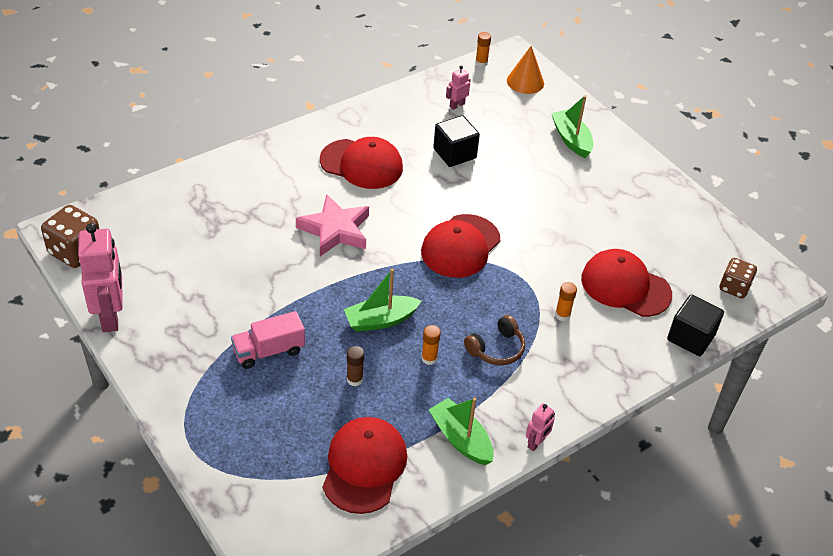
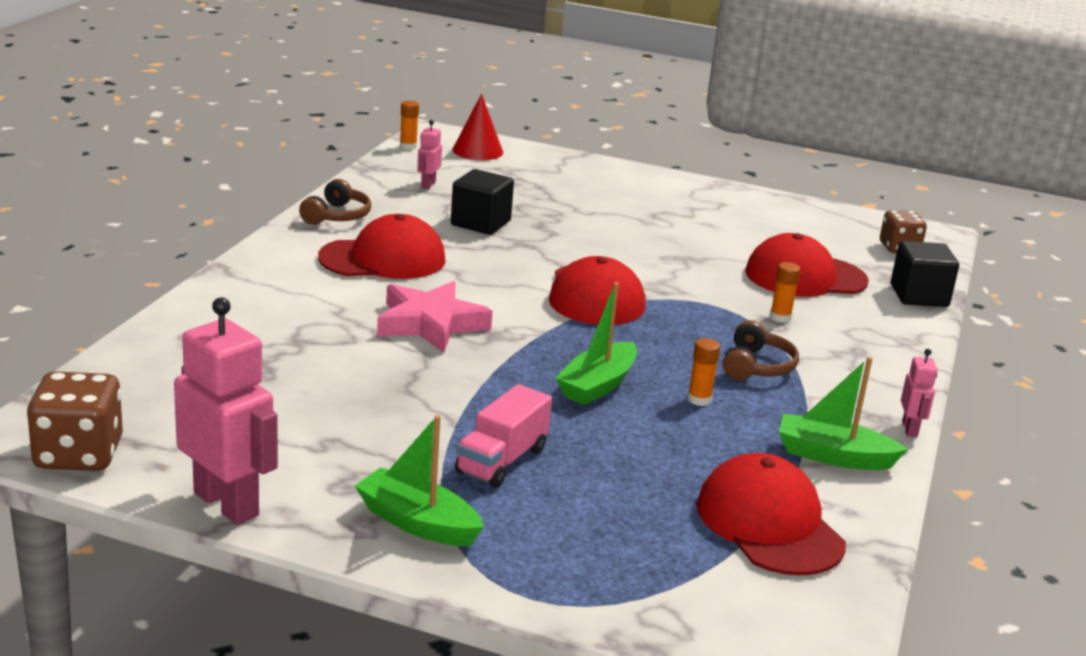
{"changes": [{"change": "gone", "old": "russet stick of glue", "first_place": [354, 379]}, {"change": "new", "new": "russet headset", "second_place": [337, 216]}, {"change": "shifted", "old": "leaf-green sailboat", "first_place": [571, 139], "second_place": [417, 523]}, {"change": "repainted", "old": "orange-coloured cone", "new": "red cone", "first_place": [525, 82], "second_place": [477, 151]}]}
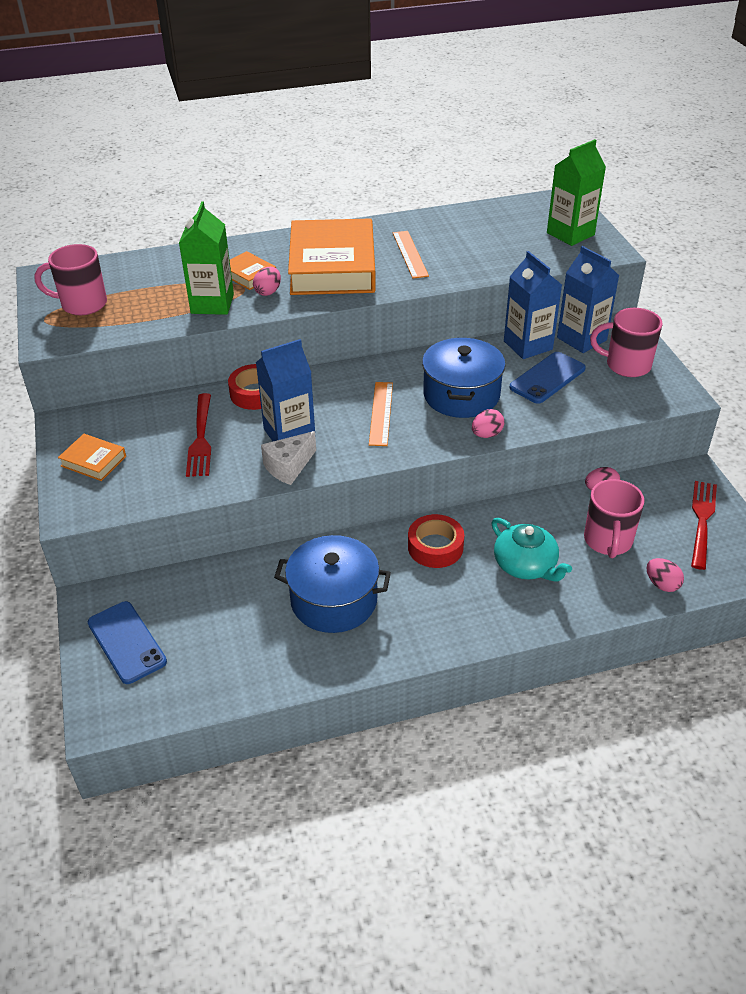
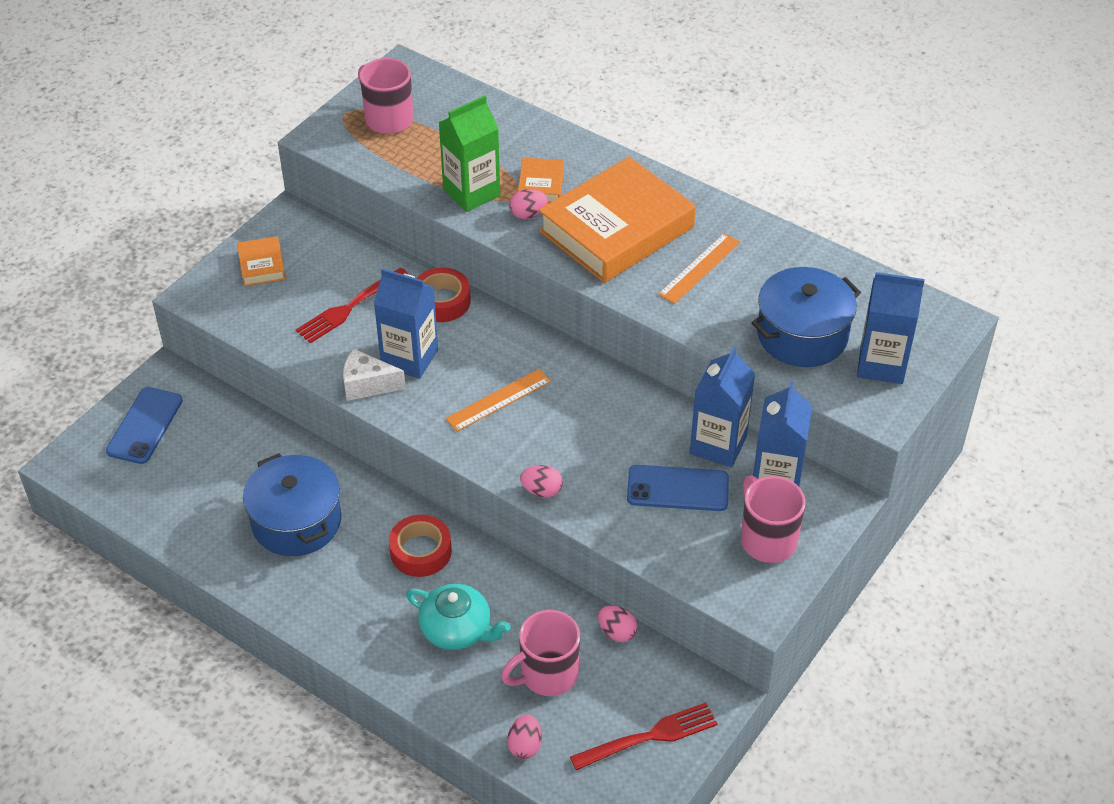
{"changes": [{"change": "shifted", "old": "cobalt cooking pot", "first_place": [461, 395], "second_place": [802, 335]}, {"change": "repainted", "old": "leaf-green milk carton", "new": "cobalt milk carton", "first_place": [570, 234], "second_place": [881, 364]}, {"change": "rotated", "old": "turquoise china teapot", "first_place": [526, 565], "second_place": [457, 629], "degrees": -75}]}
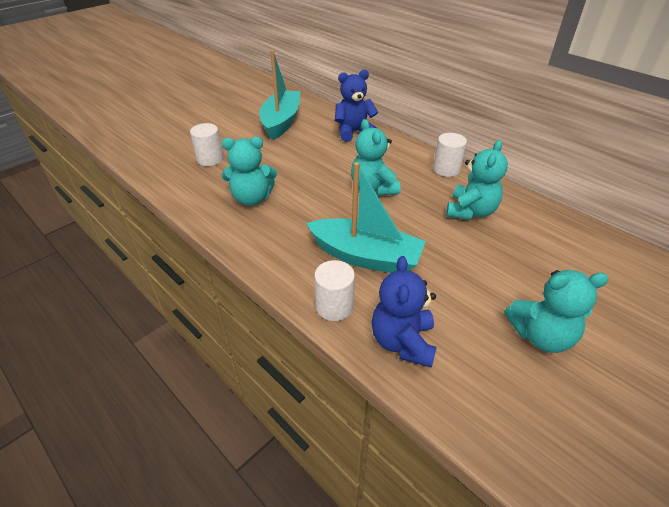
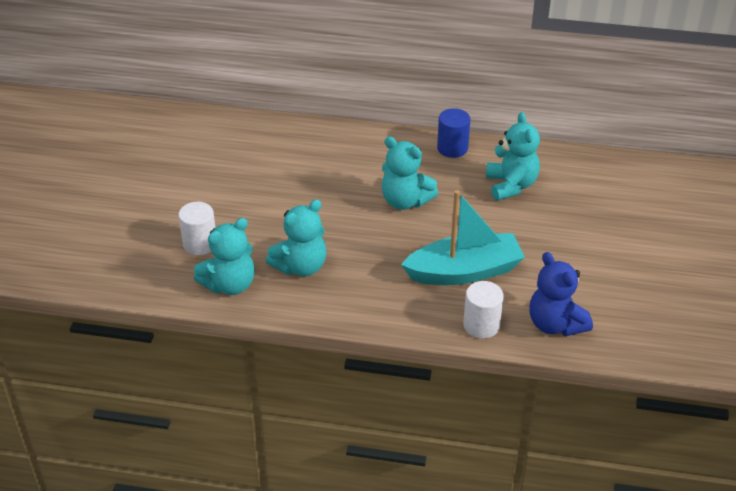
{"changes": [{"change": "gone", "old": "turquoise sailboat", "first_place": [281, 122]}, {"change": "gone", "old": "cobalt stuffed bear", "first_place": [353, 132]}, {"change": "shifted", "old": "turquoise stuffed bear", "first_place": [541, 336], "second_place": [230, 284]}, {"change": "repainted", "old": "white solid cylinder", "new": "cobalt solid cylinder", "first_place": [446, 169], "second_place": [452, 148]}]}
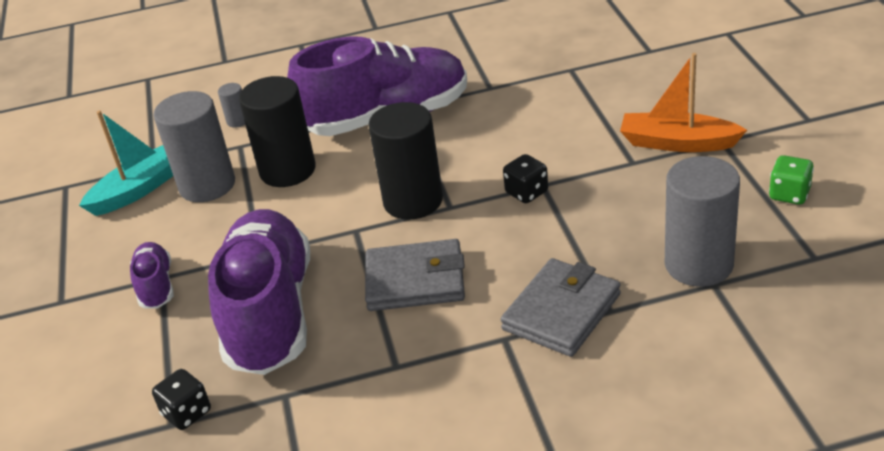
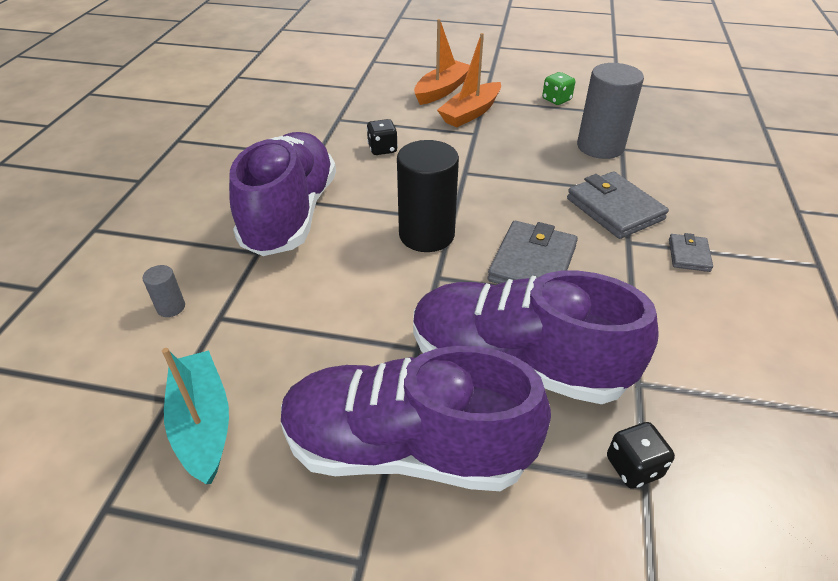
{"changes": [{"change": "gone", "old": "gray solid cylinder", "first_place": [207, 185]}, {"change": "gone", "old": "ebony solid cylinder", "first_place": [287, 170]}, {"change": "new", "new": "orange-coloured sailboat", "second_place": [442, 90]}, {"change": "new", "new": "gray billfold", "second_place": [689, 255]}, {"change": "shifted", "old": "ebony dice", "first_place": [526, 192], "second_place": [382, 149]}, {"change": "scaled", "old": "royal purple shoe", "first_place": [156, 286], "second_place": [406, 448], "factor": 2.21}]}
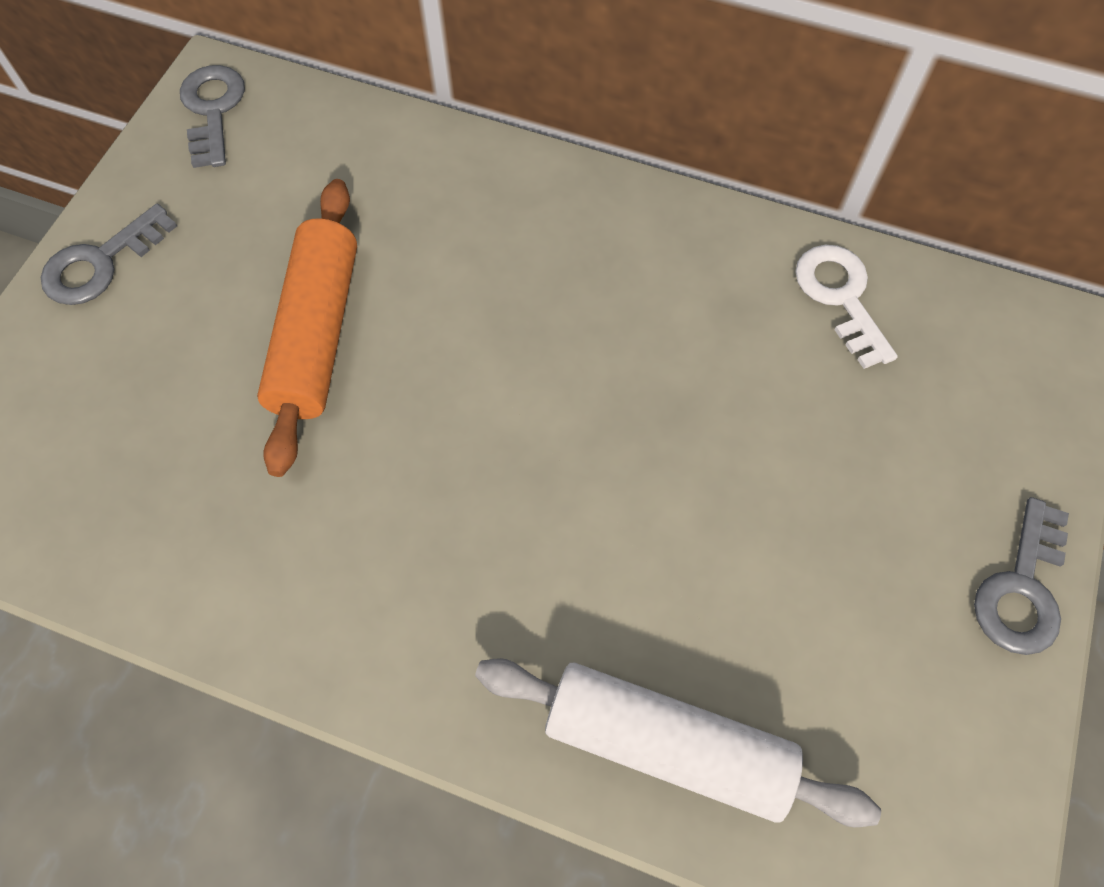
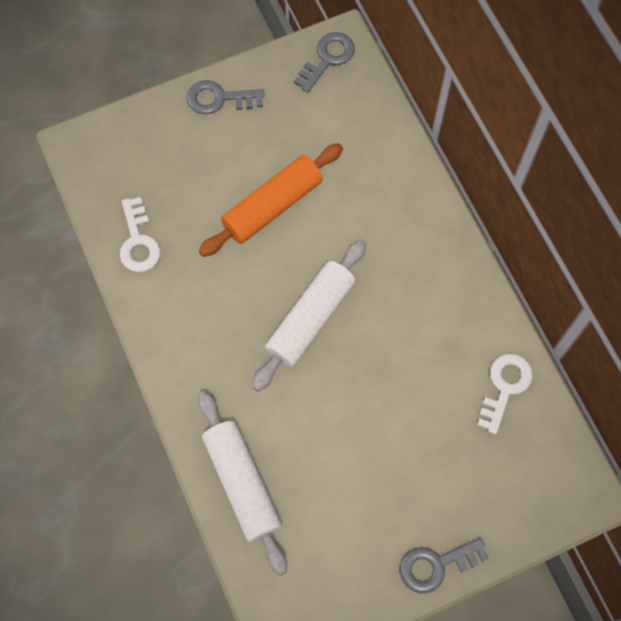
{"changes": [{"change": "new", "new": "white door key", "second_place": [138, 241]}, {"change": "new", "new": "white rolling pin", "second_place": [310, 319]}]}
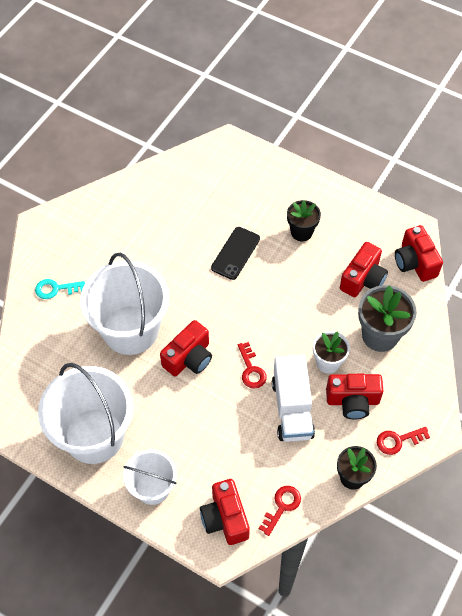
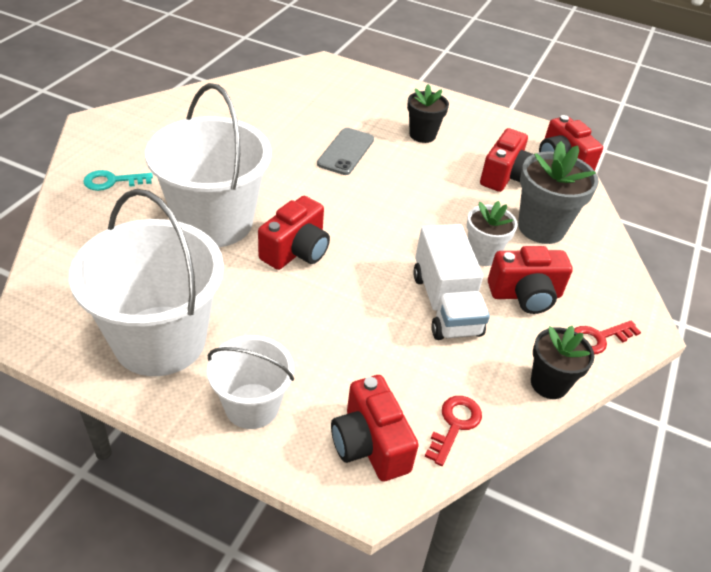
{"changes": [{"change": "gone", "old": "red door key", "first_place": [251, 369]}, {"change": "repainted", "old": "ebony phone", "new": "gray phone", "first_place": [235, 253], "second_place": [346, 151]}]}
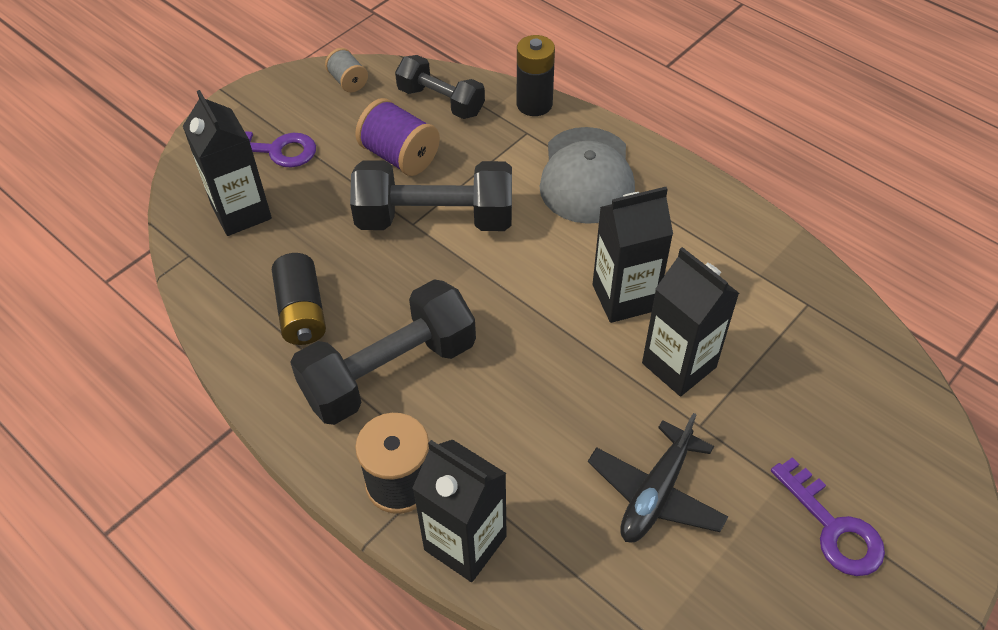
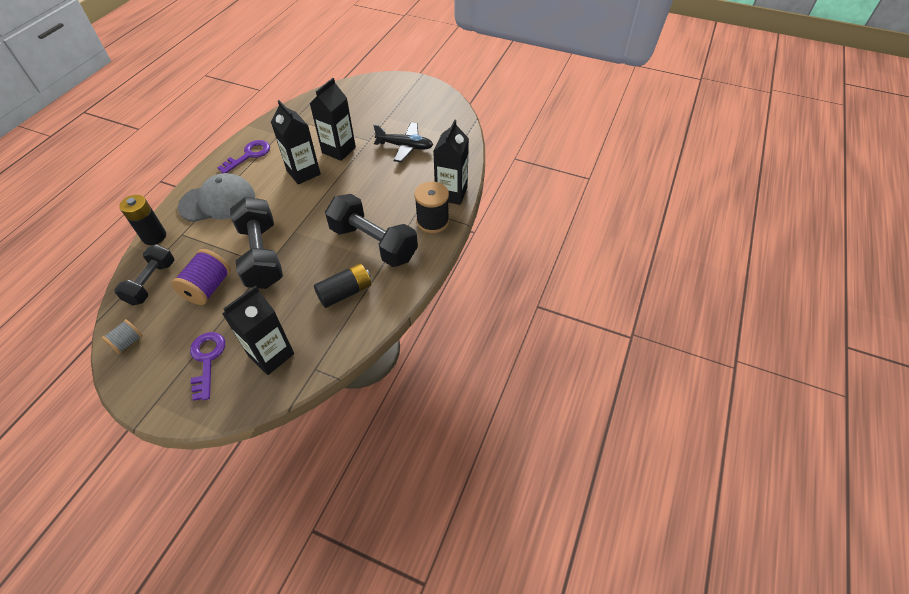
{"changes": [{"change": "shifted", "old": "royal purple door key", "first_place": [832, 527], "second_place": [249, 155]}]}
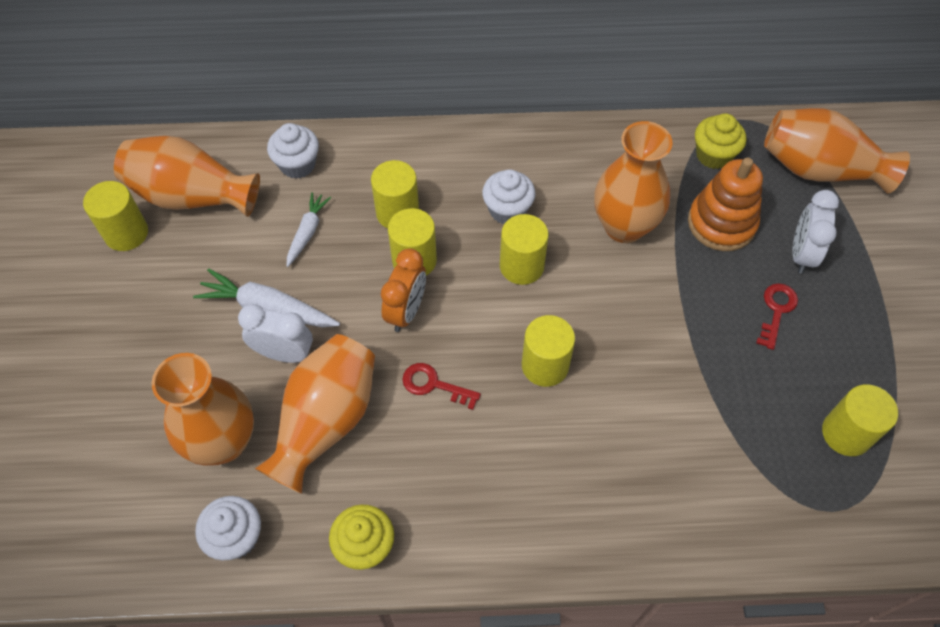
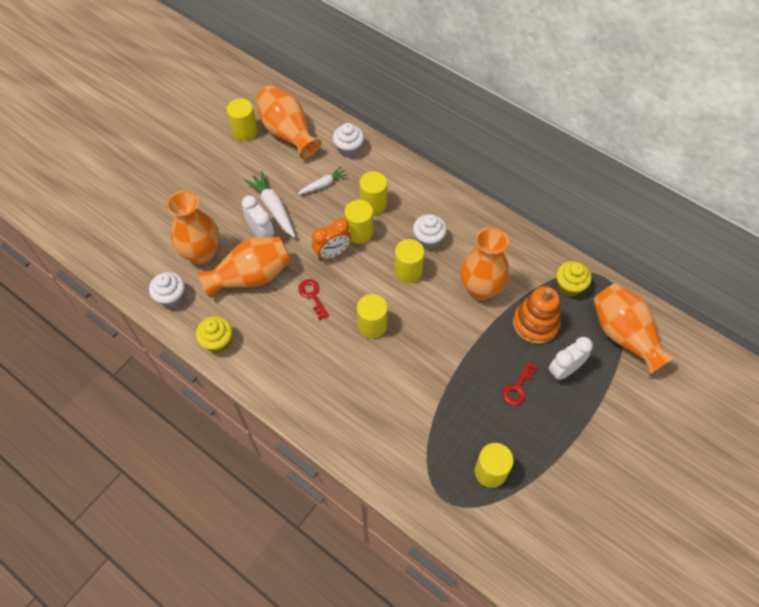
{"changes": [{"change": "rotated", "old": "red door key", "first_place": [776, 311], "second_place": [518, 387], "degrees": 150}]}
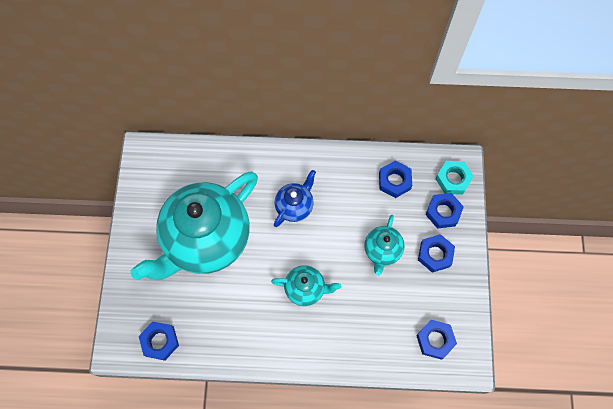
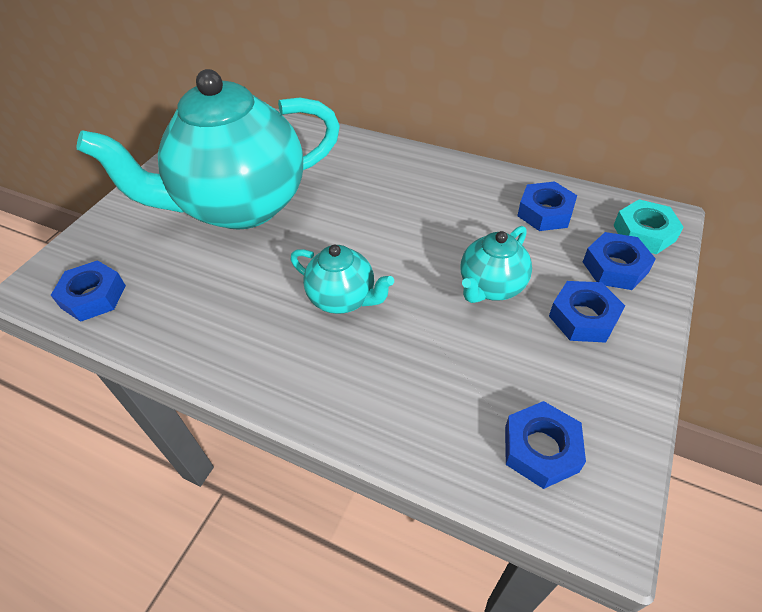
{"changes": [{"change": "gone", "old": "cobalt china teapot", "first_place": [295, 206]}]}
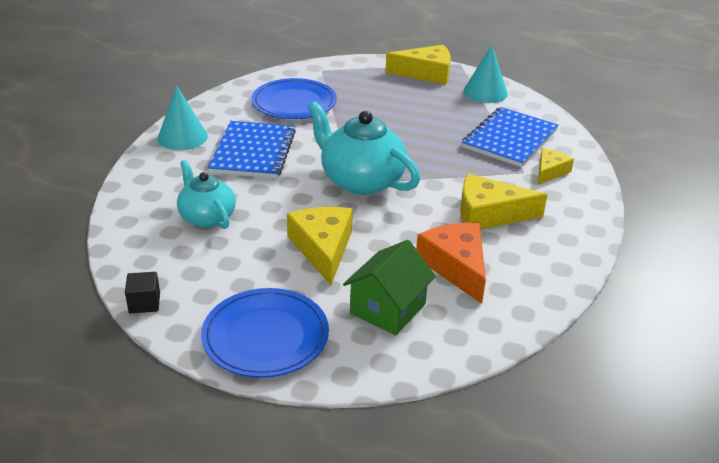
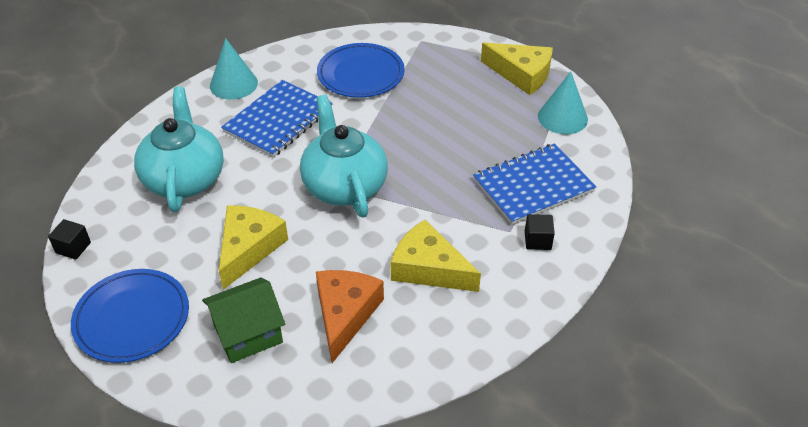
{"changes": [{"change": "swapped", "old": "golden piece of cheese", "new": "ebony block", "first_place": [550, 171], "second_place": [537, 240]}, {"change": "scaled", "old": "turquoise china teapot", "first_place": [207, 217], "second_place": [184, 179], "factor": 1.58}]}
